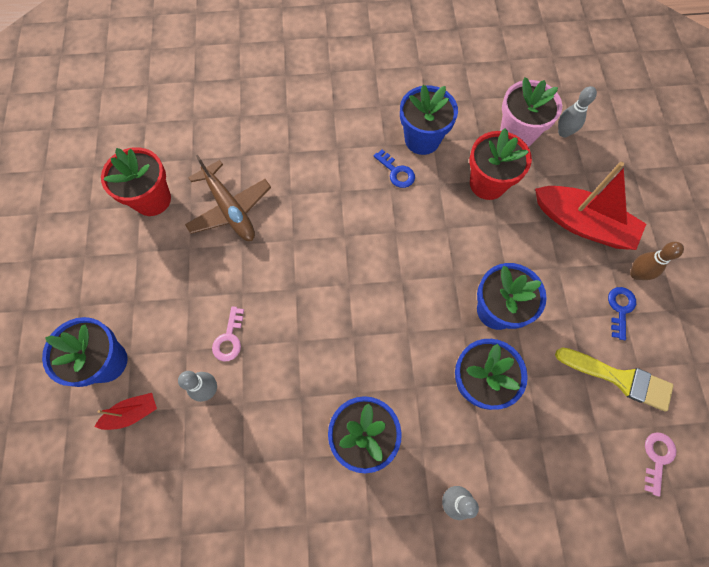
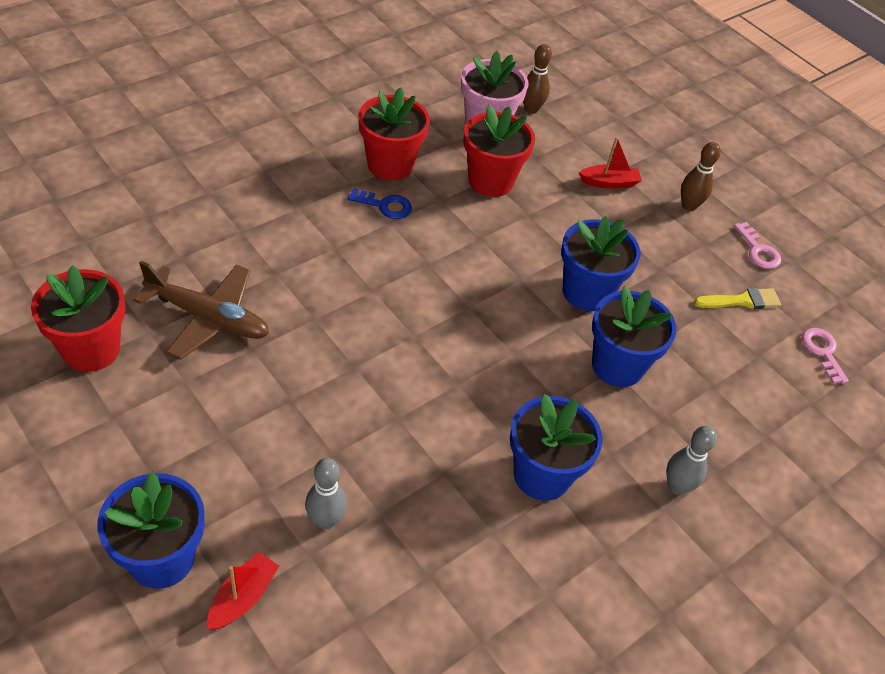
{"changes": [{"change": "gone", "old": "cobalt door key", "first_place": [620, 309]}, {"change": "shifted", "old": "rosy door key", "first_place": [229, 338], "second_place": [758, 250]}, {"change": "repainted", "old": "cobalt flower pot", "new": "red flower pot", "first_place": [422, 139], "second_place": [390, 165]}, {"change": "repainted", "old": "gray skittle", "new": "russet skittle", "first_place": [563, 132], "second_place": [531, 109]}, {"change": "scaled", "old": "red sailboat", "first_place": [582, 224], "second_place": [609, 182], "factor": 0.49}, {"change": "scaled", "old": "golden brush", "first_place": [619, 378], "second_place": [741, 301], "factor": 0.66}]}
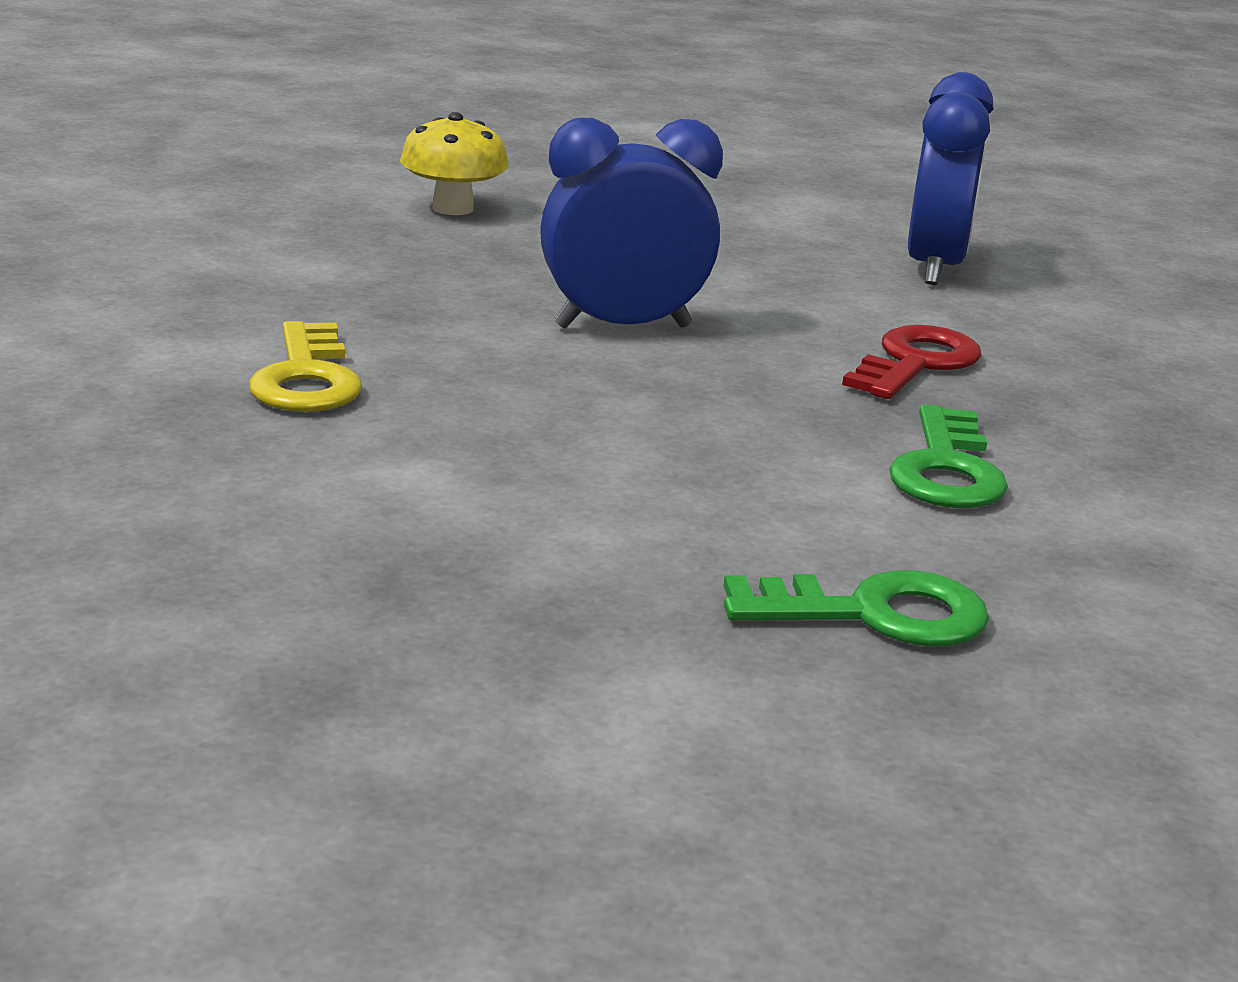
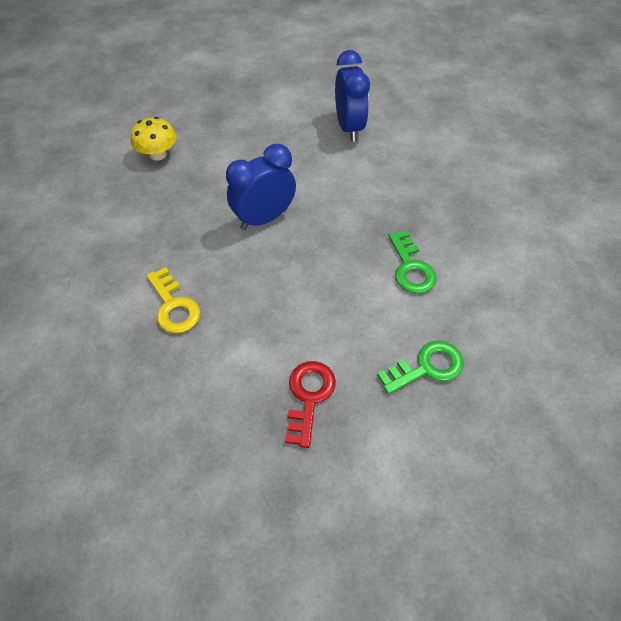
{"changes": [{"change": "shifted", "old": "red door key", "first_place": [916, 363], "second_place": [309, 396]}]}
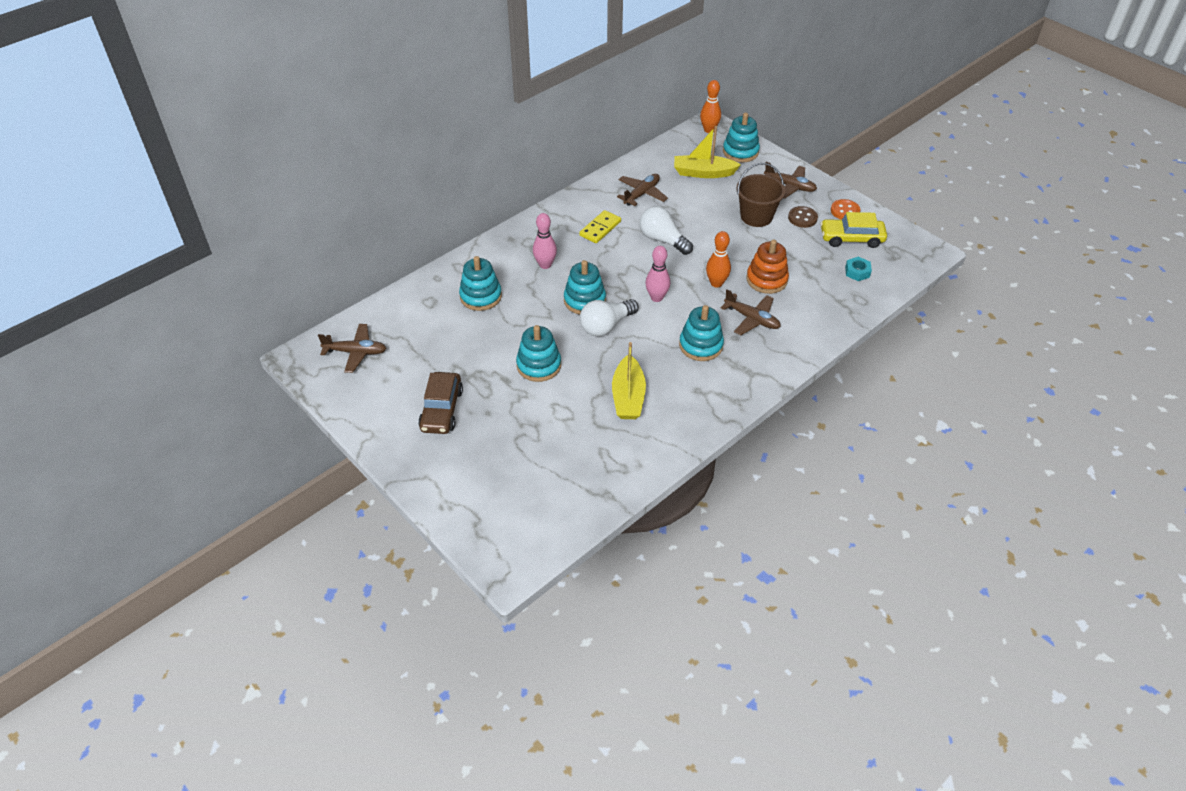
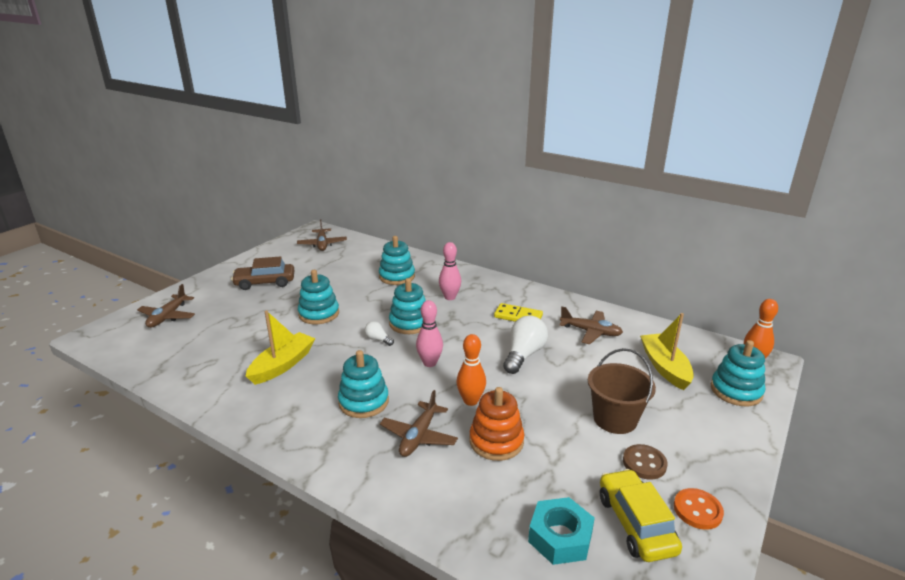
{"changes": [{"change": "shifted", "old": "russet toy plane", "first_place": [789, 186], "second_place": [168, 316]}, {"change": "rotated", "old": "golden sailboat", "first_place": [628, 396], "second_place": [283, 365], "degrees": 135}, {"change": "scaled", "old": "white lightbulb", "first_place": [606, 326], "second_place": [378, 339], "factor": 0.51}, {"change": "scaled", "old": "turquoise hexagon nut", "first_place": [857, 272], "second_place": [560, 537], "factor": 1.56}]}
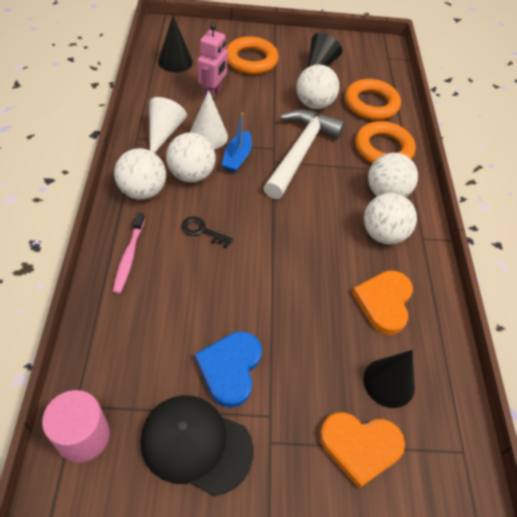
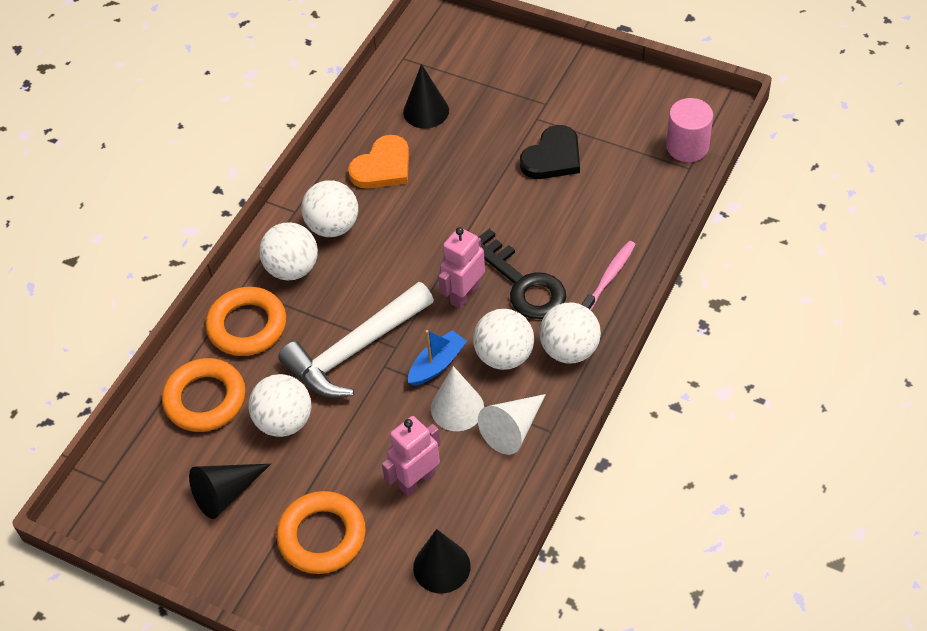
{"changes": [{"change": "gone", "old": "ebony peaked cap", "first_place": [196, 444]}, {"change": "gone", "old": "orange-coloured love heart", "first_place": [360, 446]}, {"change": "new", "new": "rosy toy robot", "second_place": [464, 294]}, {"change": "repainted", "old": "cobalt love heart", "new": "ebony love heart", "first_place": [230, 368], "second_place": [552, 157]}, {"change": "scaled", "old": "ebony door key", "first_place": [202, 231], "second_place": [522, 283], "factor": 2.02}]}
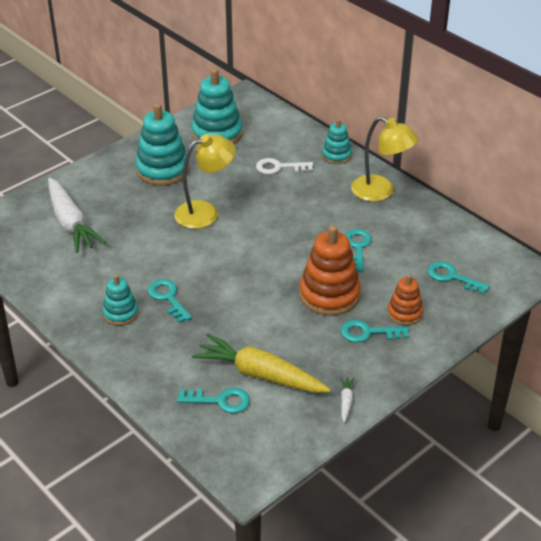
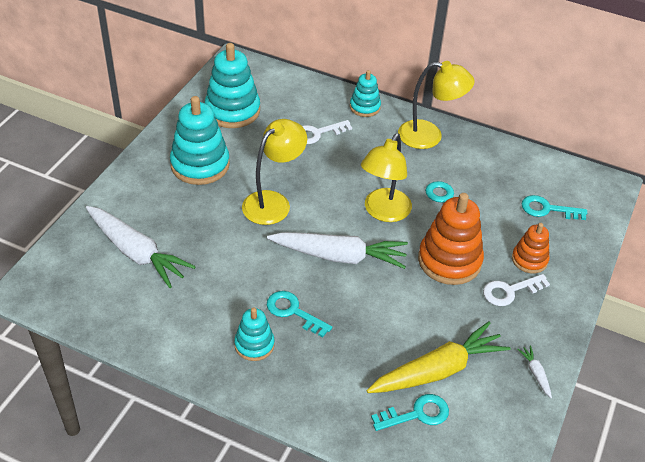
{"changes": [{"change": "new", "new": "white carrot", "second_place": [339, 256]}, {"change": "new", "new": "golden reading lamp", "second_place": [383, 212]}, {"change": "repainted", "old": "turquoise door key", "new": "white door key", "first_place": [368, 333], "second_place": [510, 291]}, {"change": "rotated", "old": "golden carrot", "first_place": [260, 374], "second_place": [438, 370], "degrees": 150}]}
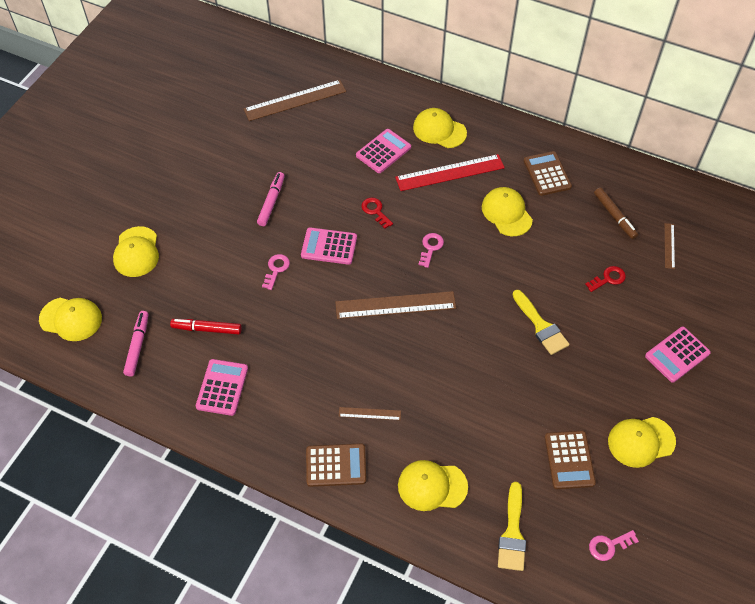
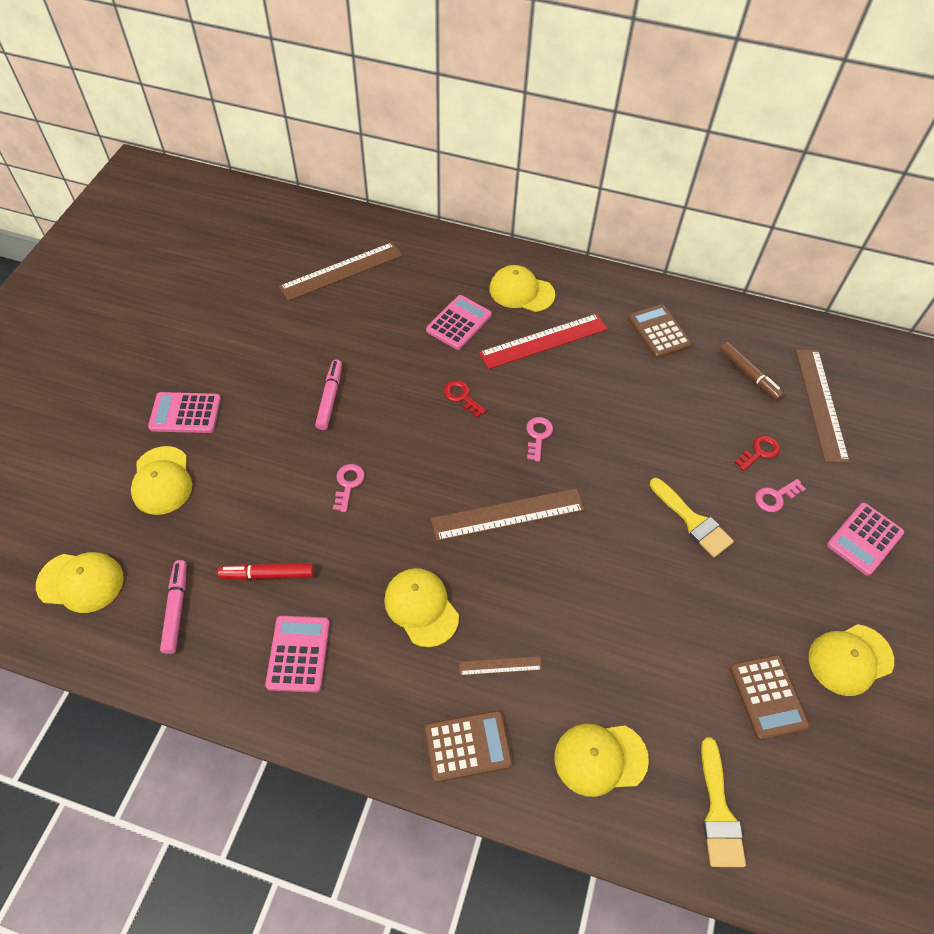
{"changes": [{"change": "shifted", "old": "rosy adding machine", "first_place": [329, 246], "second_place": [185, 413]}, {"change": "shifted", "old": "golden peaked cap", "first_place": [506, 213], "second_place": [421, 607]}, {"change": "shifted", "old": "rosy door key", "first_place": [609, 546], "second_place": [775, 497]}, {"change": "scaled", "old": "russet ruler", "first_place": [669, 246], "second_place": [820, 404], "factor": 2.07}]}
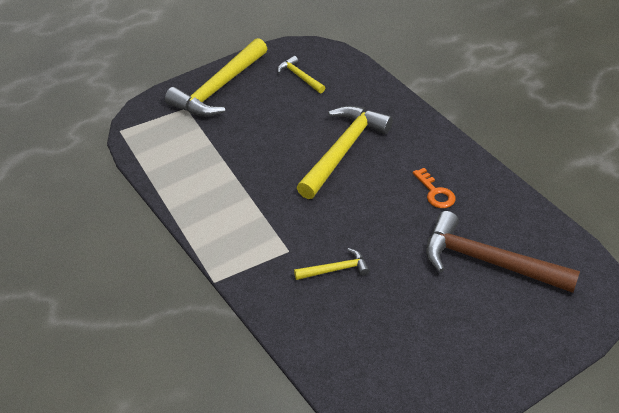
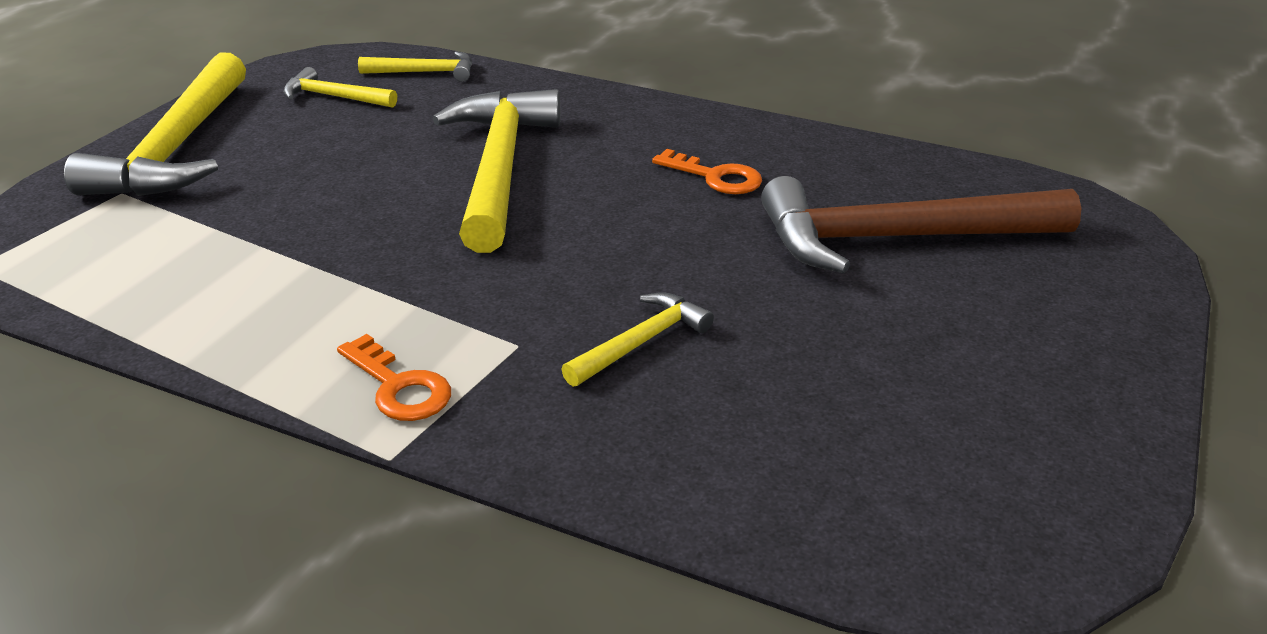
{"changes": [{"change": "new", "new": "orange-coloured door key", "second_place": [399, 387]}, {"change": "new", "new": "golden hammer", "second_place": [425, 72]}]}
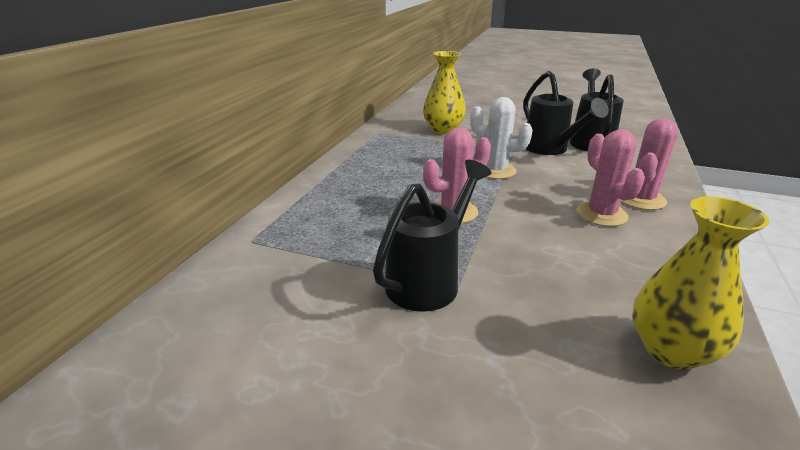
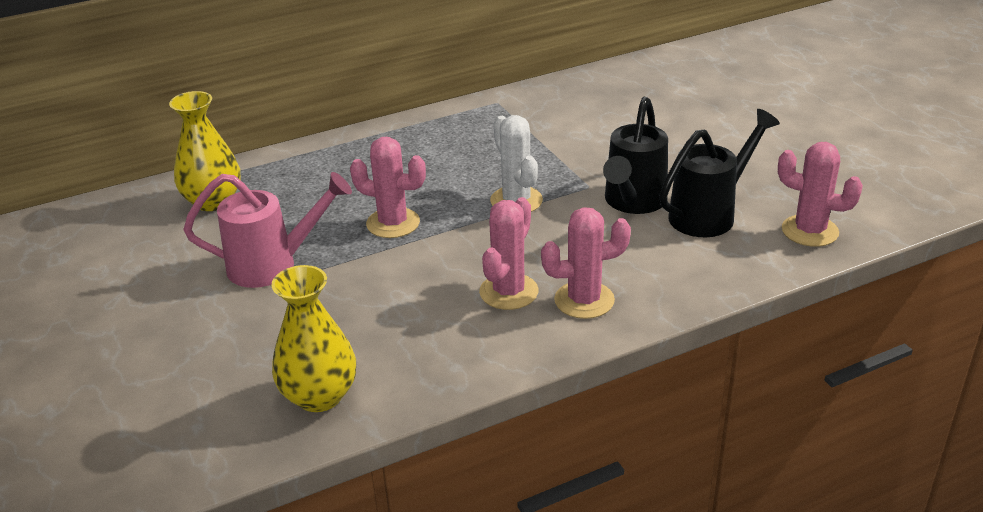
{"changes": [{"change": "new", "new": "rosy cactus", "second_place": [809, 231]}, {"change": "shifted", "old": "golden vase", "first_place": [443, 130], "second_place": [213, 201]}, {"change": "repainted", "old": "ebony watering pot", "new": "rosy watering pot", "first_place": [429, 280], "second_place": [273, 265]}]}
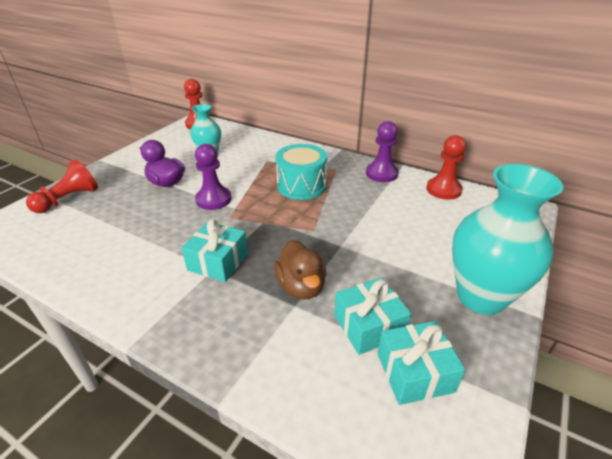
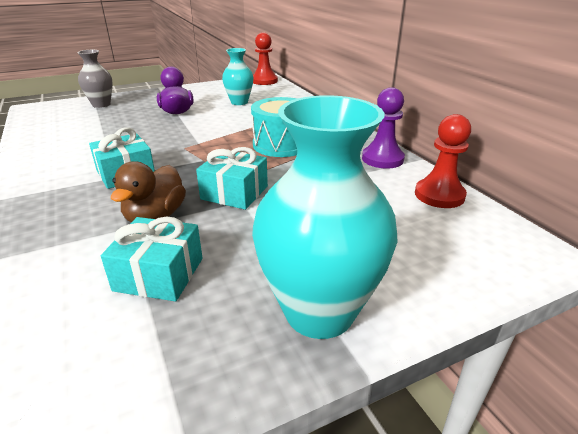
{"changes": [{"change": "gone", "old": "royal purple game pawn", "first_place": [213, 199]}, {"change": "shifted", "old": "turquoise gift", "first_place": [414, 372], "second_place": [234, 192]}, {"change": "swapped", "old": "red game pawn", "new": "gray vase", "first_place": [68, 199], "second_place": [101, 104]}]}
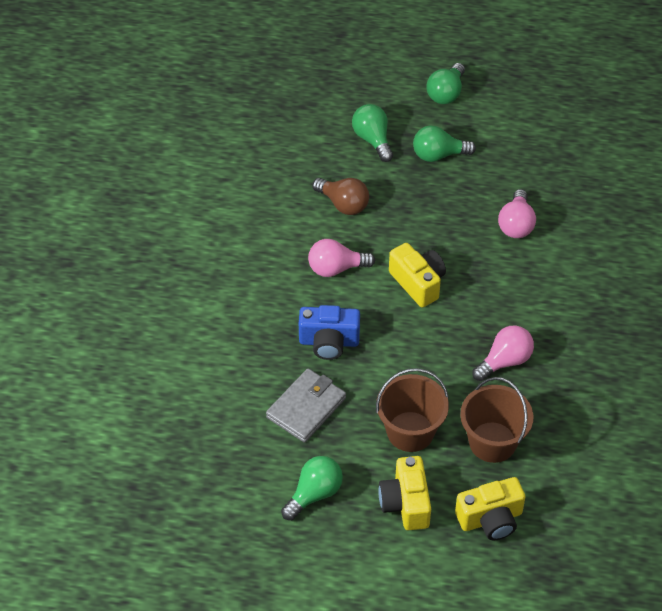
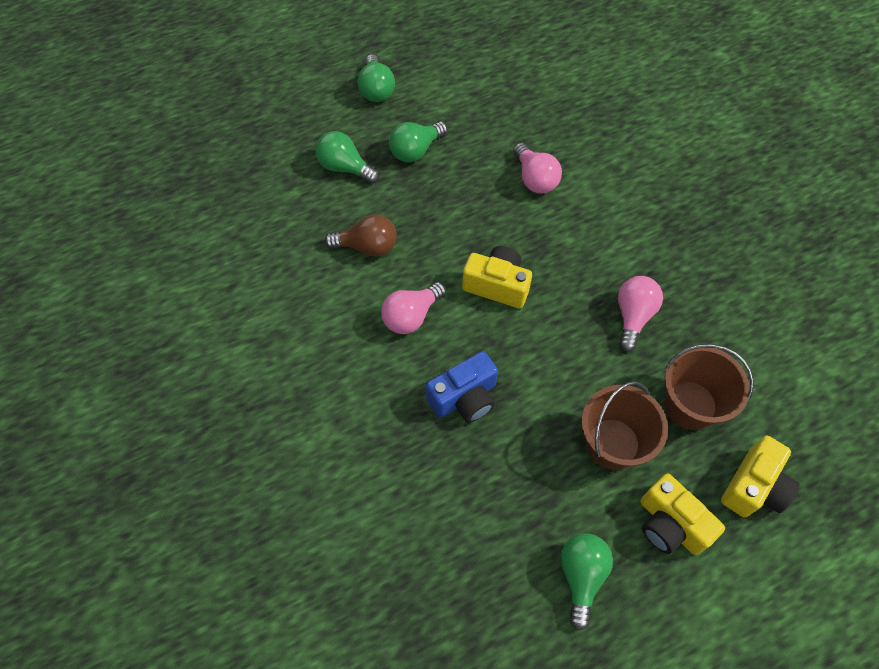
{"changes": [{"change": "gone", "old": "gray billfold", "first_place": [306, 408]}]}
